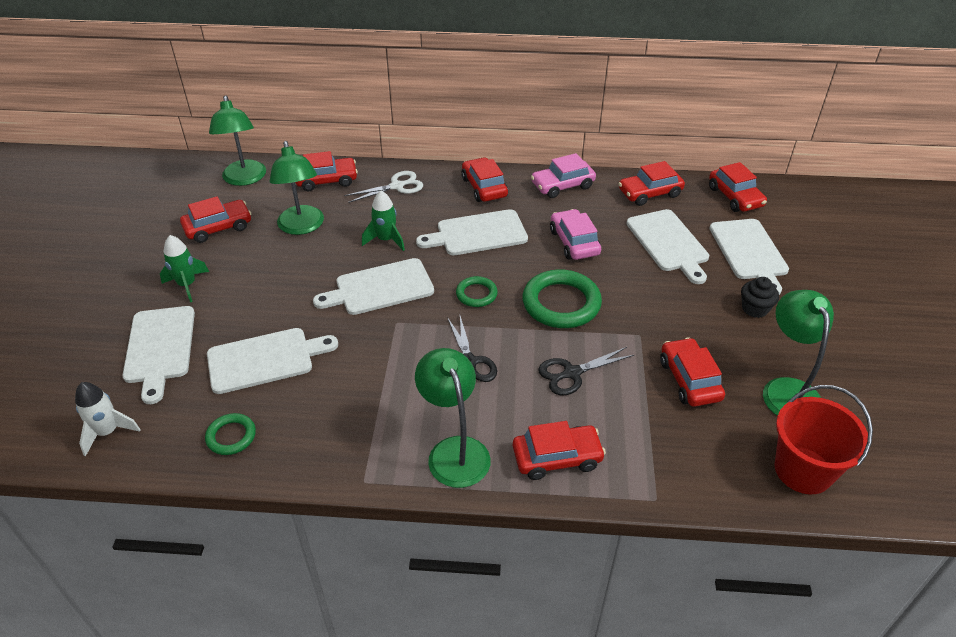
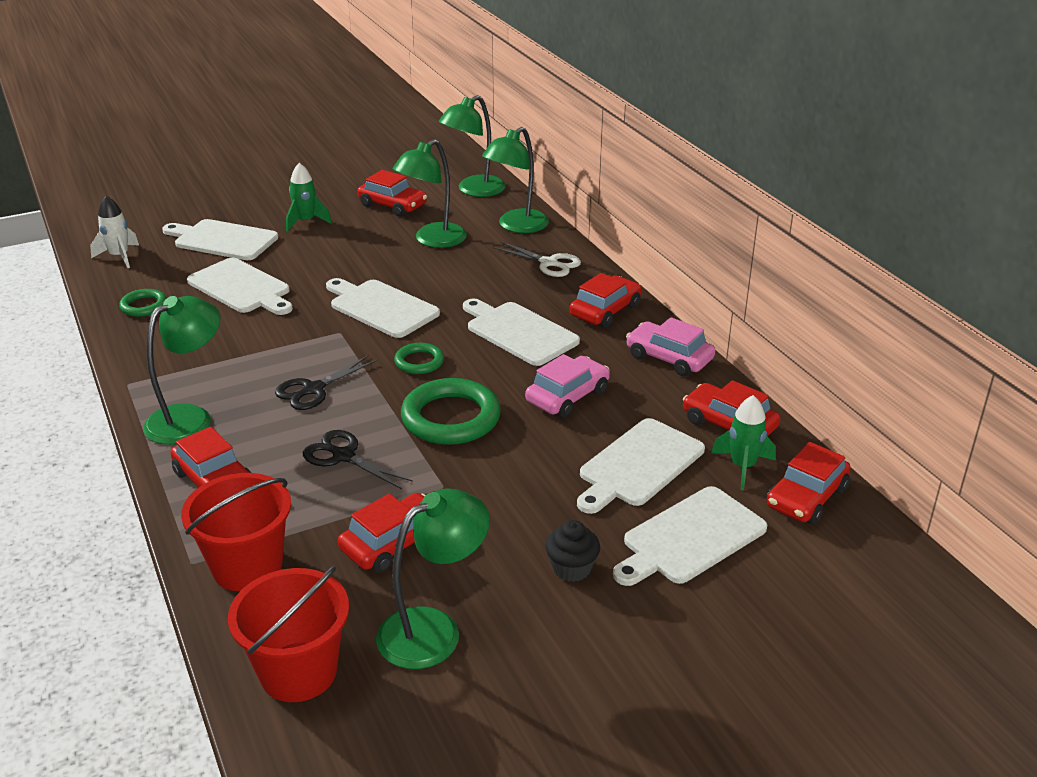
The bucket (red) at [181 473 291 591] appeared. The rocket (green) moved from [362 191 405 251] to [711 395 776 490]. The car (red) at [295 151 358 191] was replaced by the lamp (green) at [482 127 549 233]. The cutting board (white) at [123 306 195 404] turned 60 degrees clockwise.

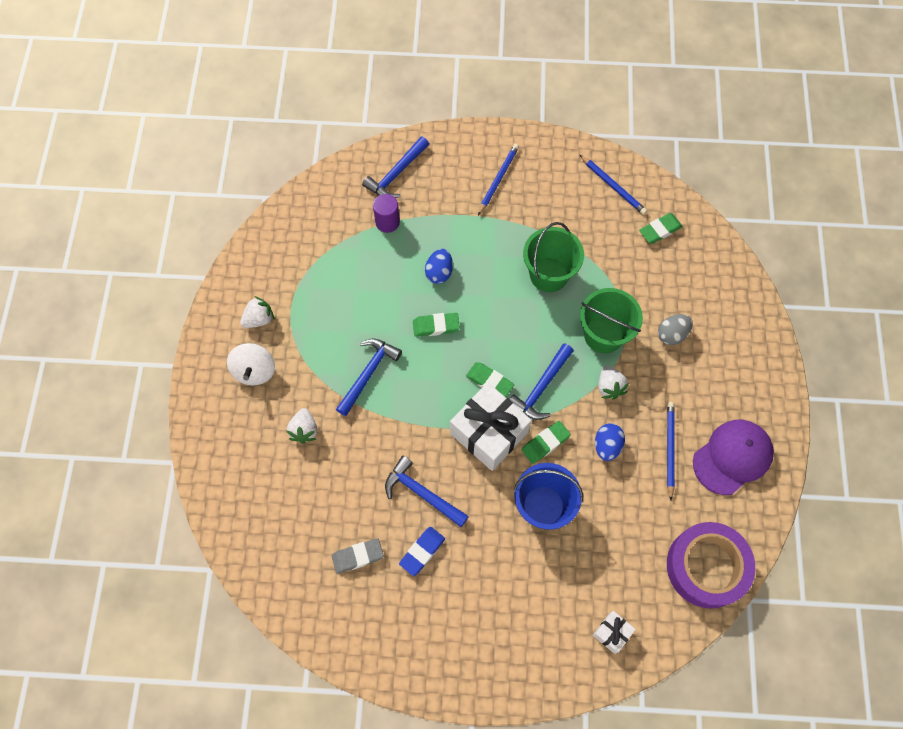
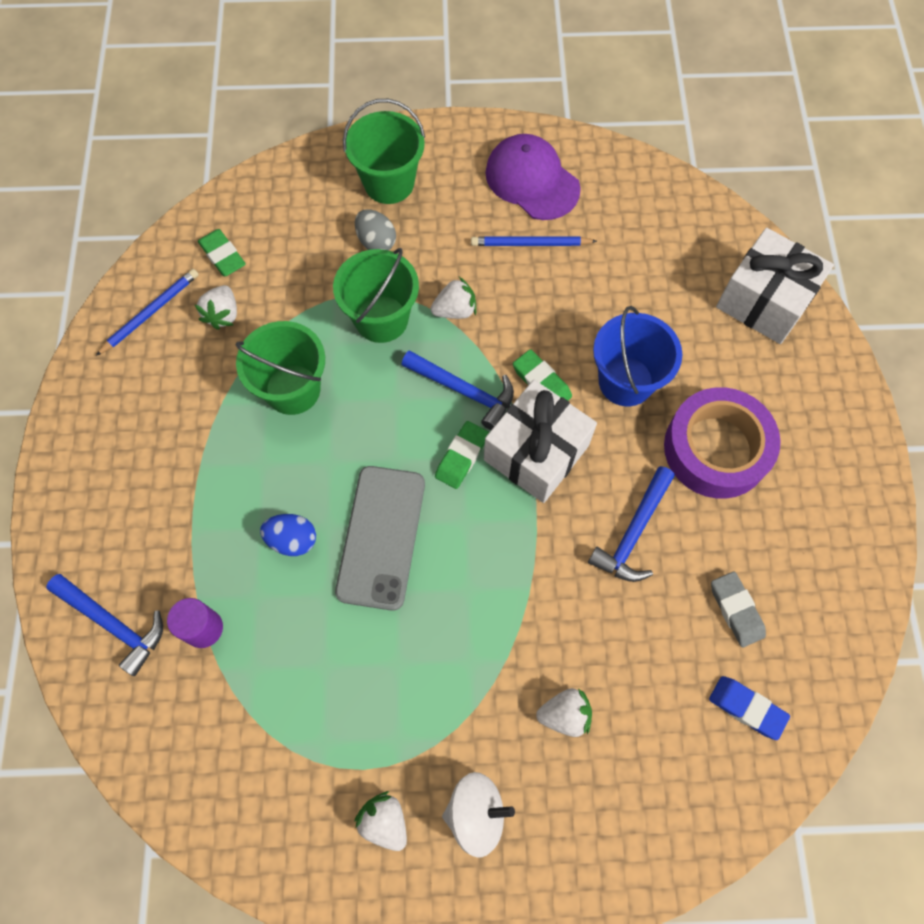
The hammer (blue) at [336 338 402 416] disappeared. The pencil (blue) at [478 144 519 215] disappeared. The egg (blue) at [595 423 625 461] disappeared. The strawberry (white) at [195 285 237 330] appeared. The bucket (green) at [343 99 425 204] appeared. The eraser (blue) moved from [399 527 445 576] to [709 676 790 740]. The tape (purple) moved from [667 522 755 609] to [664 387 781 499]. The eraser (green) at [413 313 460 337] was replaced by the phone (grey) at [335 466 425 611]. The gift (white) at [593 611 636 654] changed to 2.14 times the size.

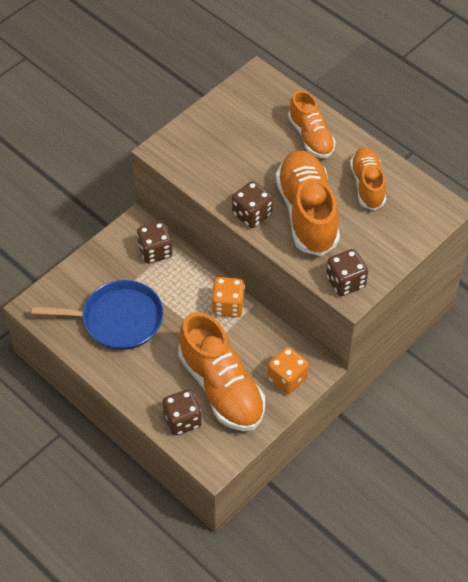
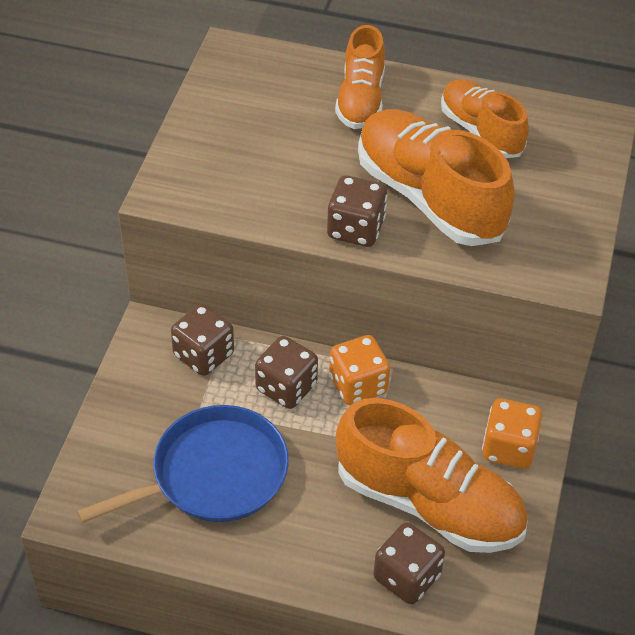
The dice (brown) moved from [326 249 368 296] to [255 336 318 409]. The shoe (orange) at [288 90 335 158] turned 60 degrees clockwise.

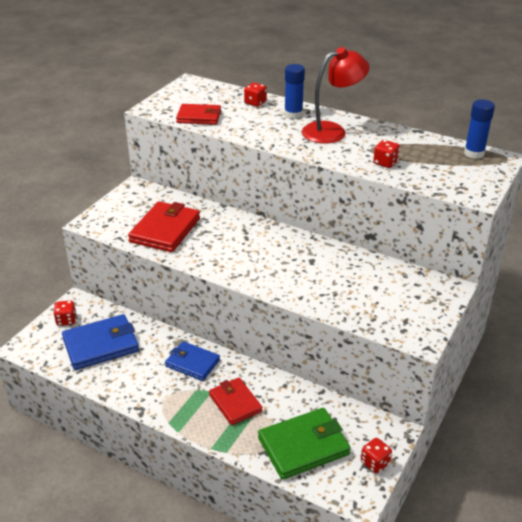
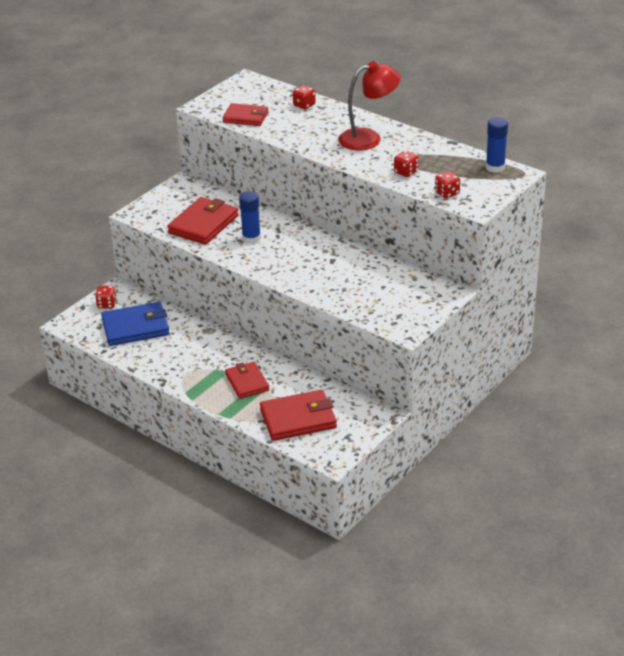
The wallet (blue) at [165 341 220 381] disappeared. The glue stick (blue) moved from [284 64 305 119] to [239 191 261 244]. The dice (red) moved from [361 438 392 473] to [435 171 460 198]. The wallet (green) at [258 408 351 480] became the wallet (red) at [260 390 337 441].

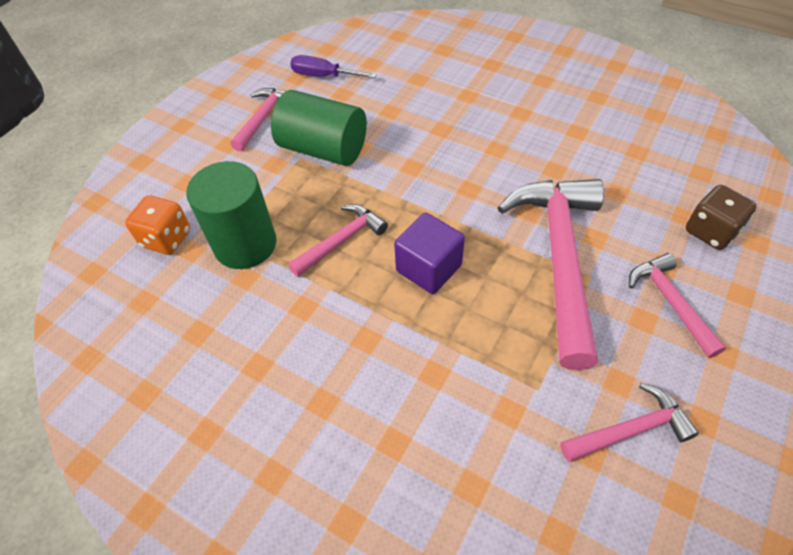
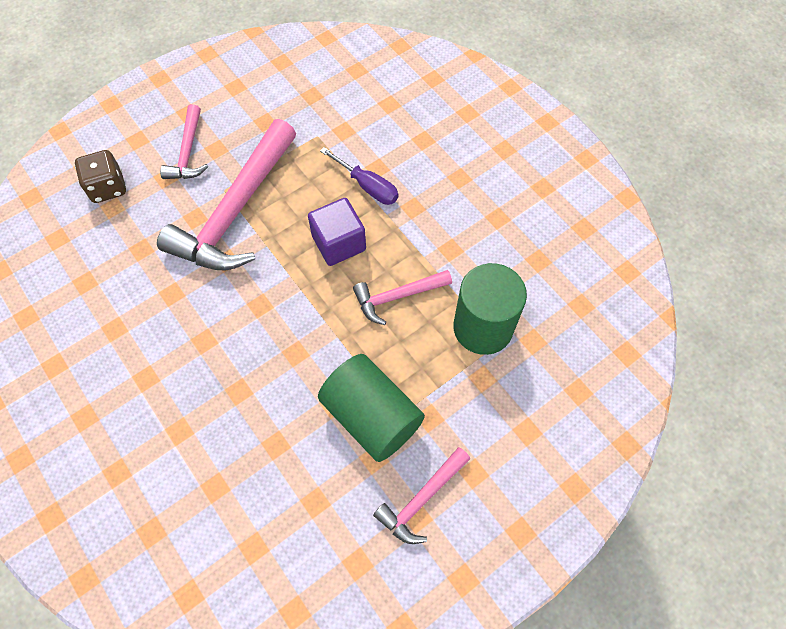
The dice (orange) at [125 195 190 255] disappeared. The hammer (pink) at [560 383 699 462] disappeared. The screwdriver (purple) moved from [290 55 377 78] to [320 147 398 205].

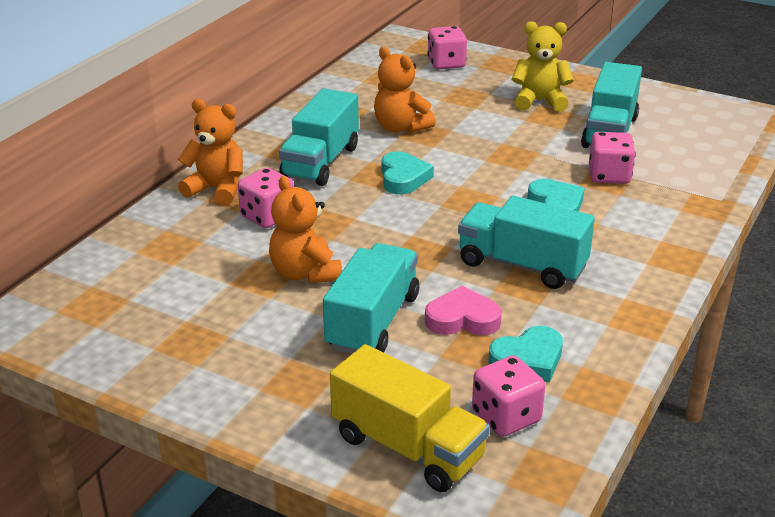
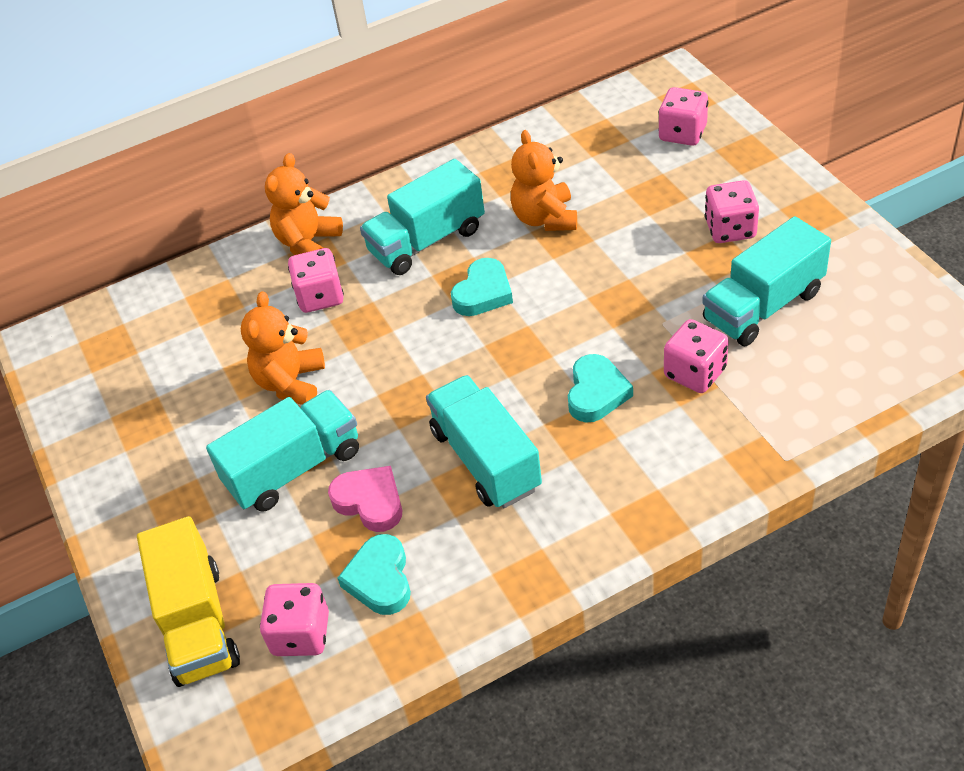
The teddy bear (yellow) at [512 21 574 112] was replaced by the dice (pink) at [705 180 759 243]. The teddy bear (orange) at [178 99 243 205] turned 120 degrees counterclockwise. The heart (turquoise) at [488 326 563 382] turned 75 degrees clockwise.

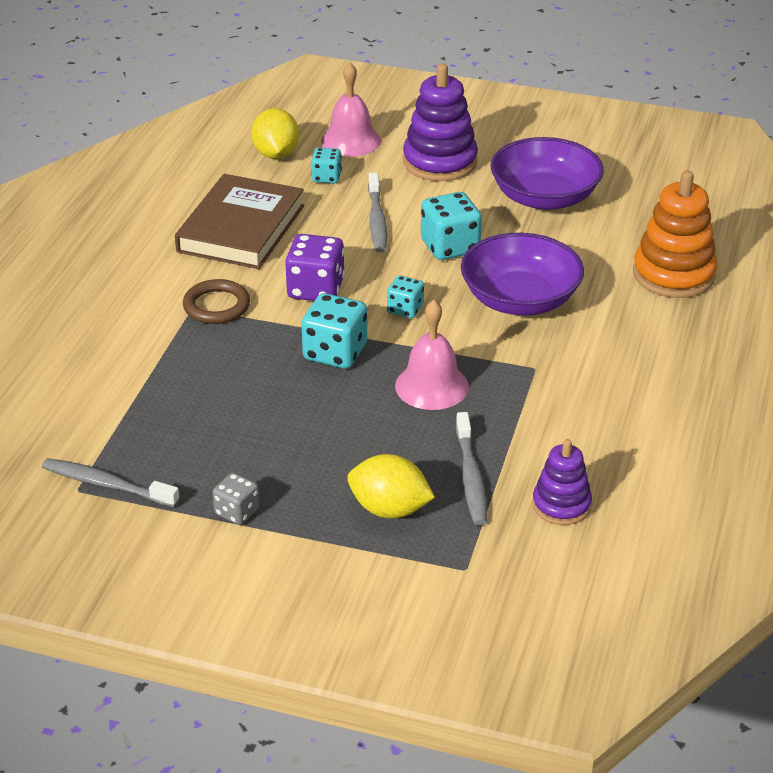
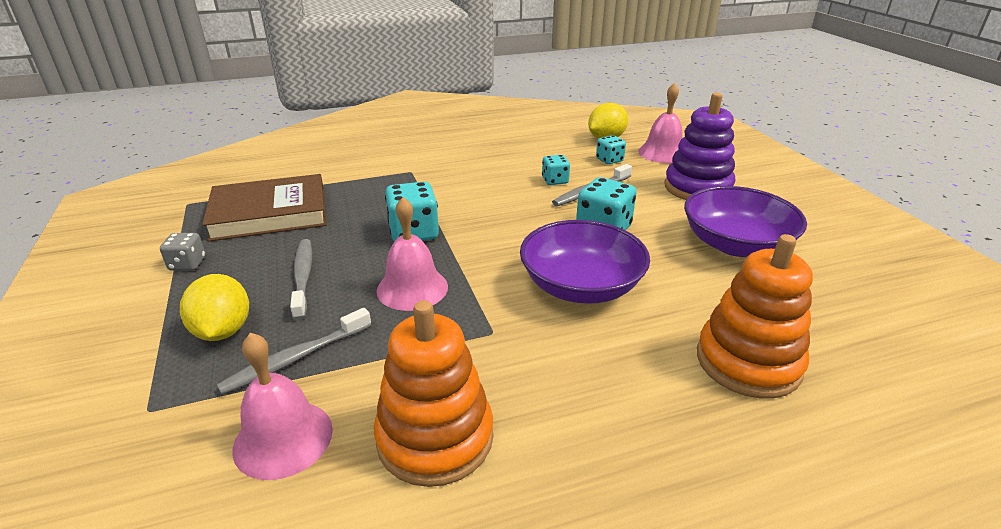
The ring (brown) at [183 279 250 324] disappeared. The dice (purple) at [285 234 345 301] disappeared. The stacking toy (orange) at [374 300 493 487] appeared. The toothbrush (grey) moved from [42 458 180 507] to [290 239 312 321]. The book (brown) moved from [175 174 304 269] to [202 174 327 242]. The dice (turquoise) moved from [387 275 424 318] to [542 155 570 185]. The stacking toy (purple) at [532 439 592 525] was replaced by the bell (pink) at [233 333 333 480].

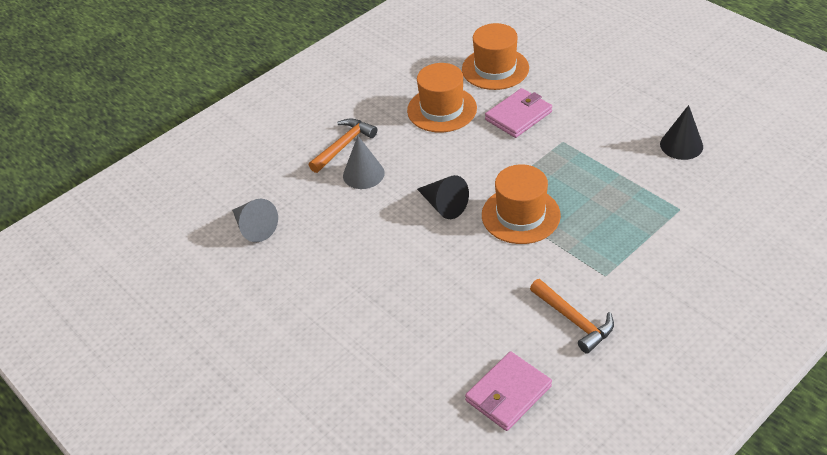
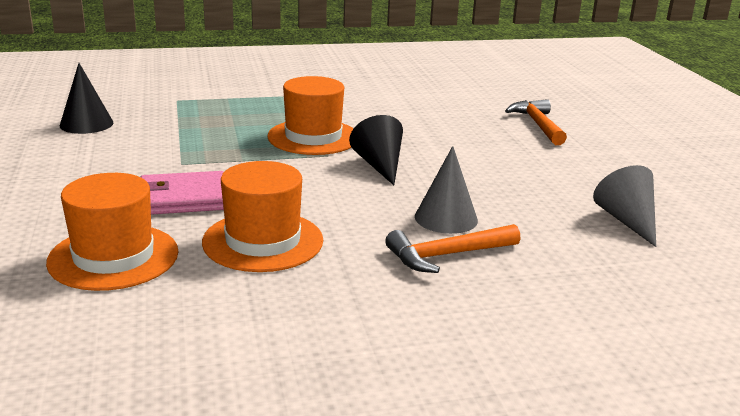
The wallet (pink) at [465 351 552 431] disappeared. The hammer (orange) moved from [530 279 614 354] to [505 99 567 145].

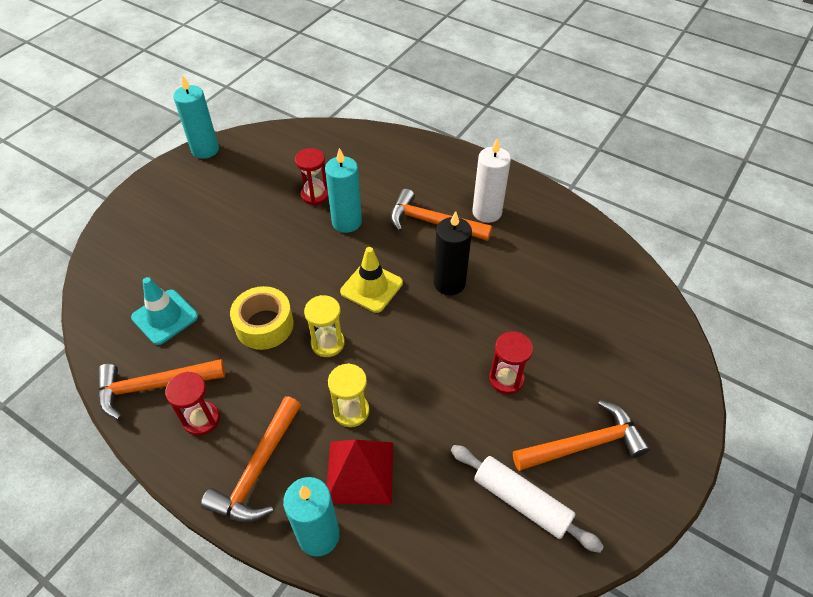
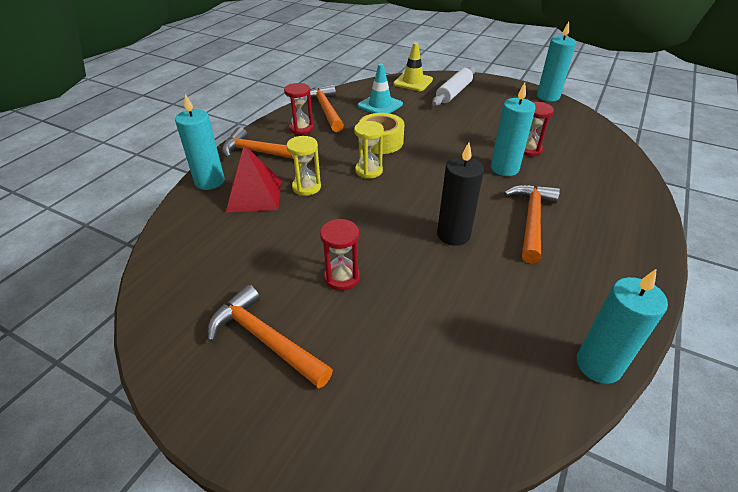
The candle (white) at [472 138 511 223] disappeared. The candle (turquoise) at [577 269 668 384] appeared. The traffic cone (yellow) moved from [340 247 403 313] to [393 42 433 91]. The rolling pin (white) moved from [451 445 604 553] to [432 67 475 106]. The hammer (orange) at [513 400 650 471] turned 150 degrees clockwise.

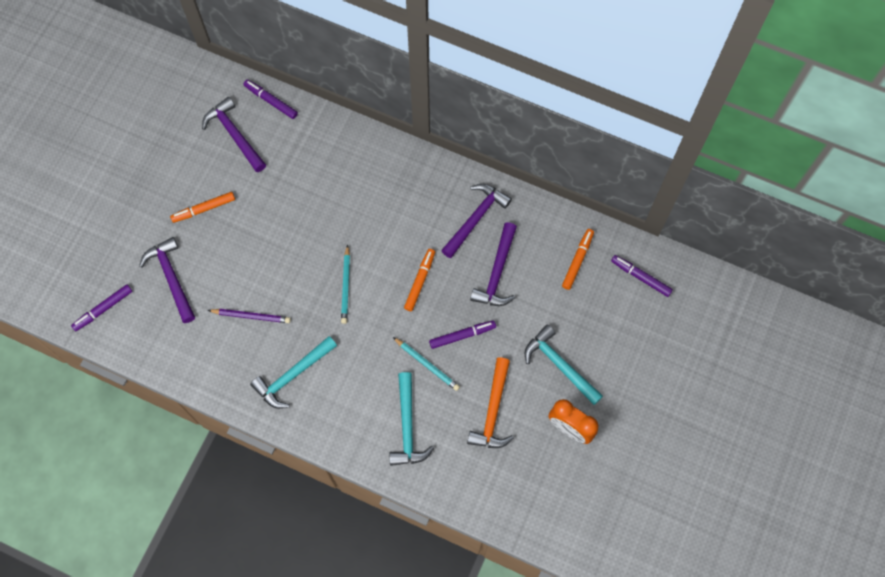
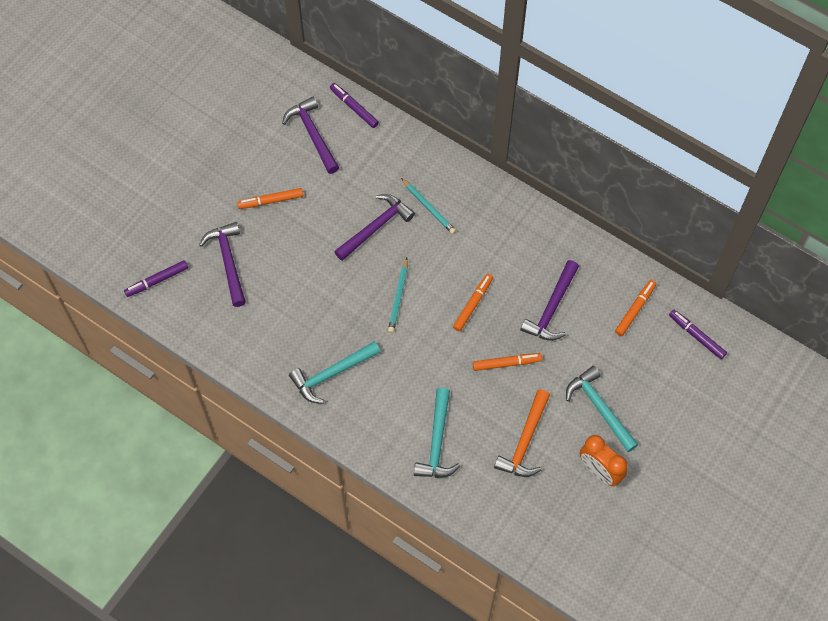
The pencil (purple) at [208 309 291 323] disappeared. The pencil (turquoise) moved from [393 337 460 391] to [401 178 456 234]. The hammer (purple) moved from [441 184 512 258] to [334 194 415 261]. The marker (purple) at [429 320 496 349] became the marker (orange) at [473 353 542 371].

